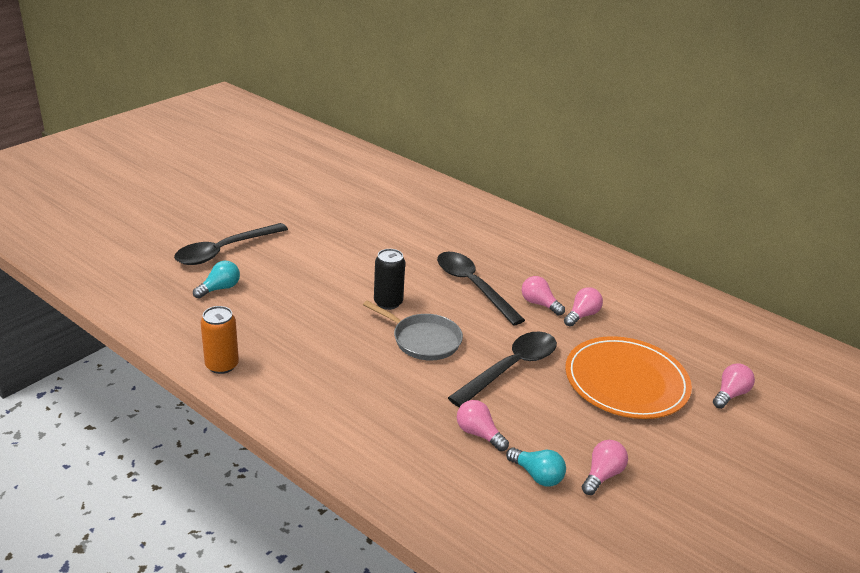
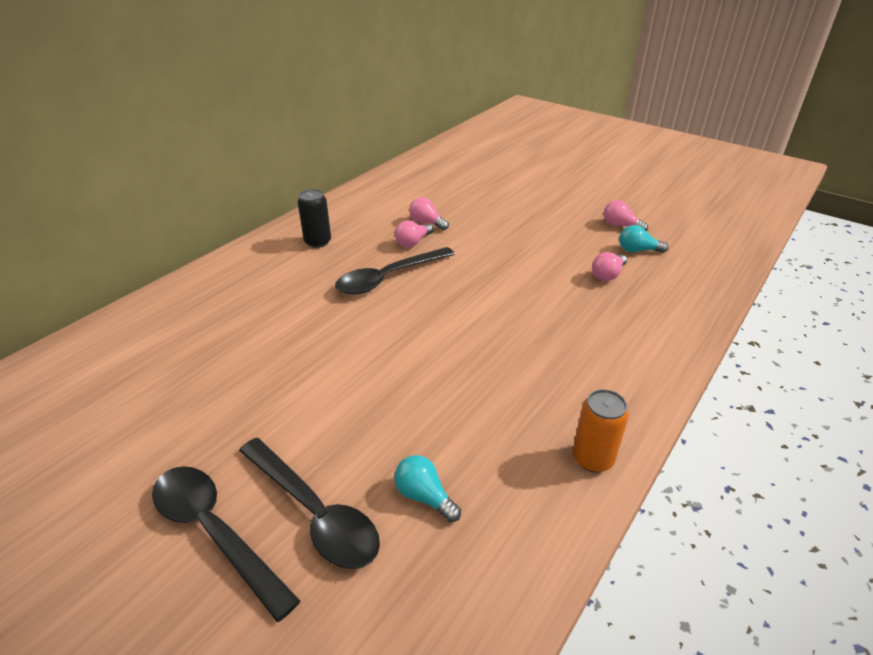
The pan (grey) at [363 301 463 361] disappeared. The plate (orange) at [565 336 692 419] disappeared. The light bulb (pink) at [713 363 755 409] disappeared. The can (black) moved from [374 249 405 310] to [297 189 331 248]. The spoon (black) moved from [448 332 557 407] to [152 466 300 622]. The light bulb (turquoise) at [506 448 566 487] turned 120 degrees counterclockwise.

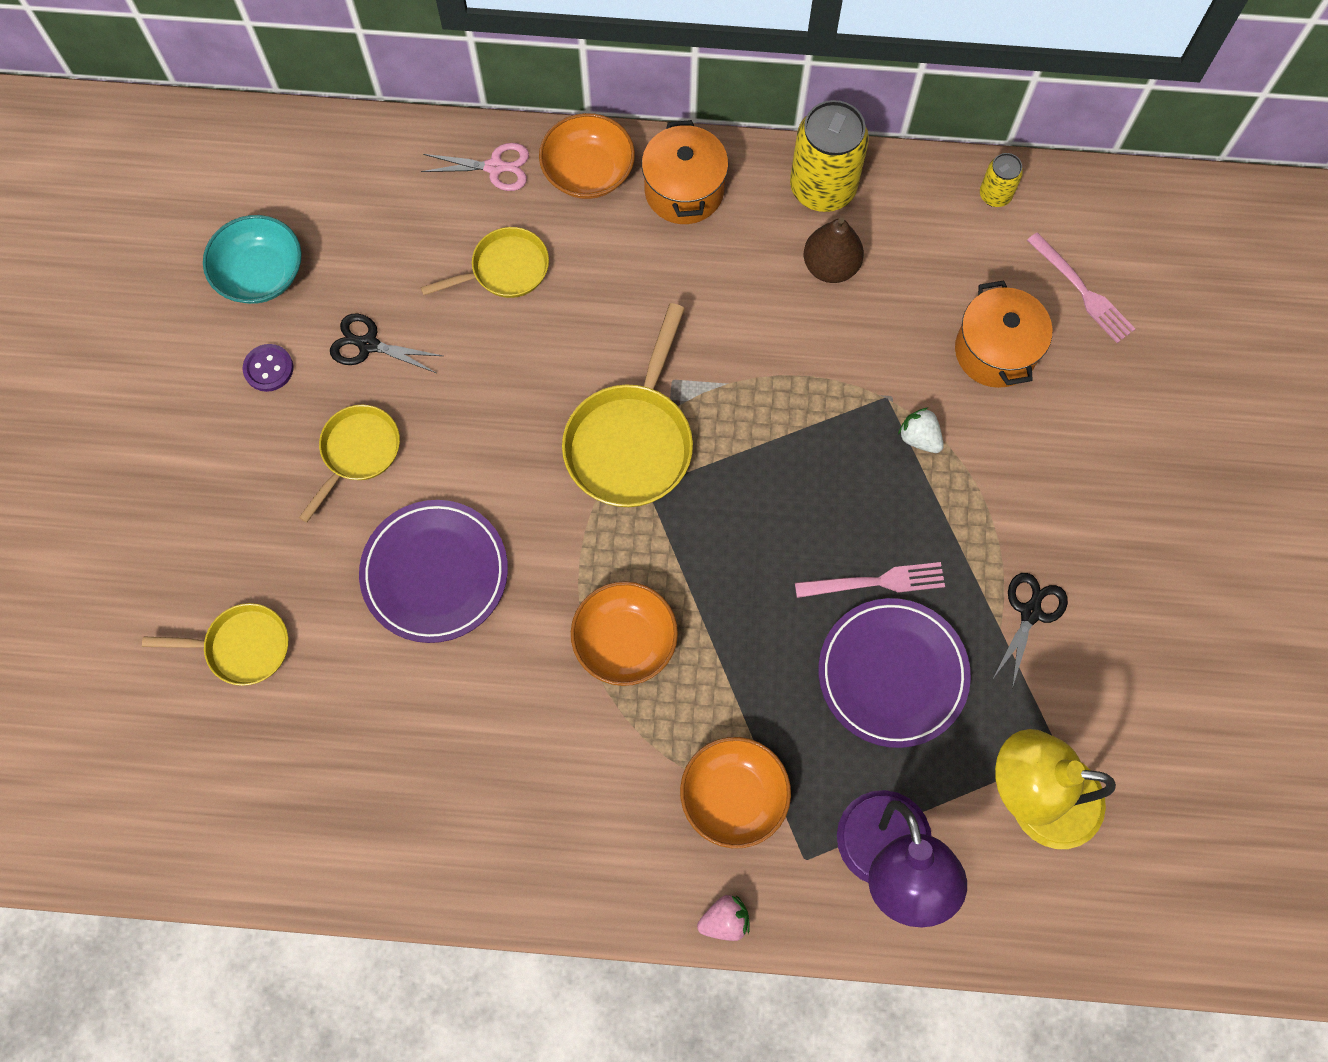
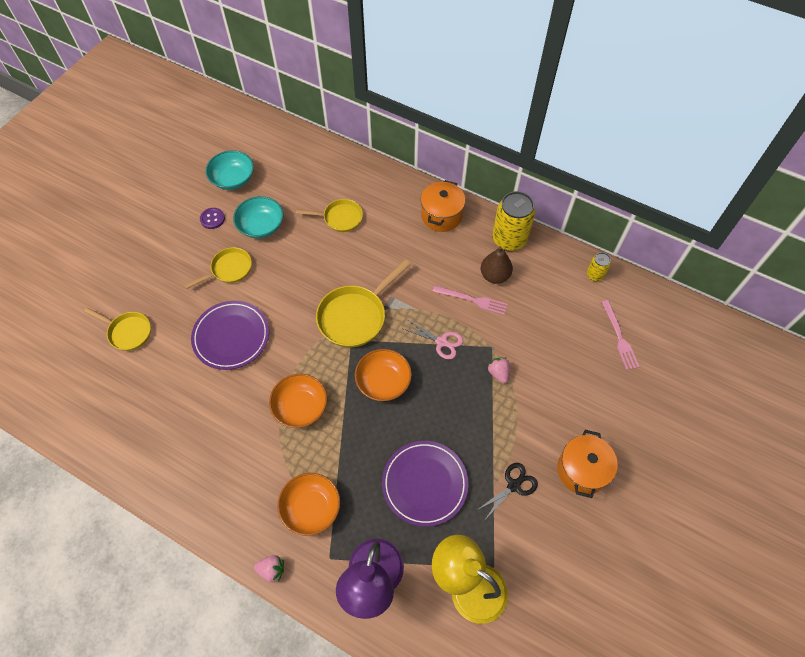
The scissors (pink) moved from [421 143 529 191] to [404 320 463 359]. The bowl (orange) moved from [539 113 635 199] to [355 349 412 401]. The fork (pink) moved from [795 562 945 598] to [433 285 507 315]. The pot (orange) moved from [955 280 1052 388] to [557 430 618 498]. The scissors (black) at [330 313 443 373] was replaced by the bowl (turquoise) at [233 196 283 238]. The strawberry (white) at [898 407 944 453] became the strawberry (pink) at [487 357 510 384].

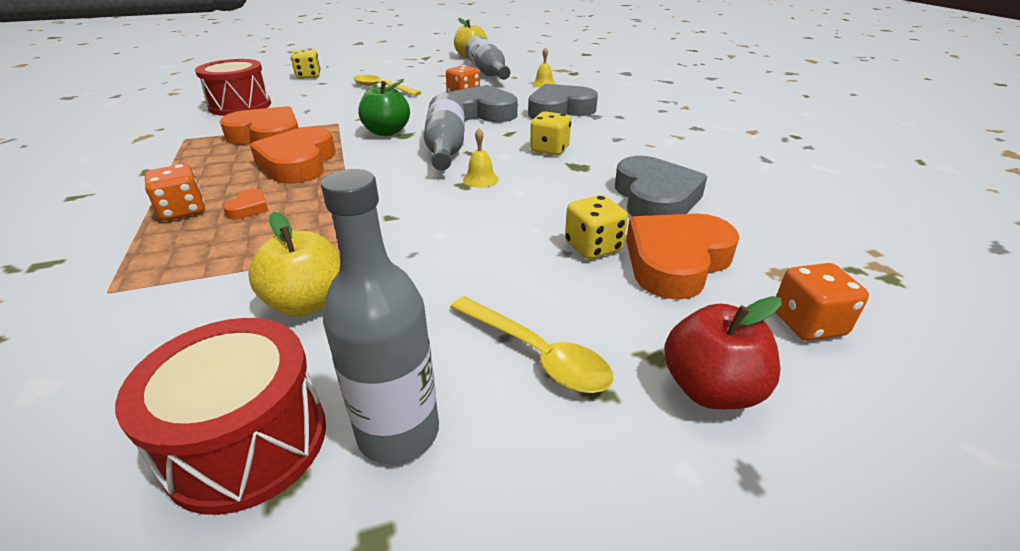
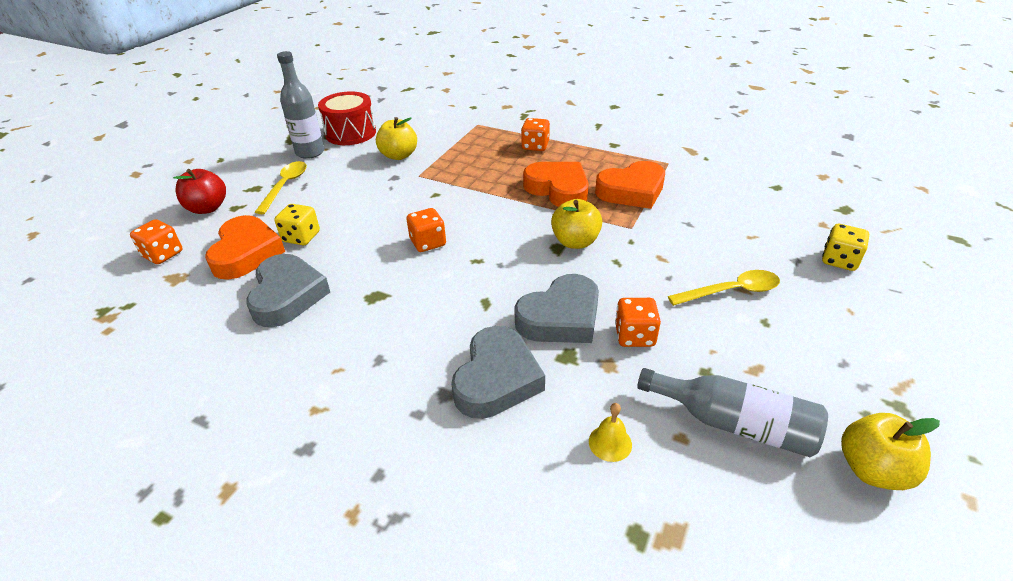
The drum (red) at [195 59 271 116] disappeared. The heart (orange) at [223 189 269 220] disappeared. The bottle (grey) at [424 93 465 170] disappeared. The dice (yellow) at [530 111 571 155] disappeared. The bell (yellow) at [463 129 499 188] was replaced by the dice (orange) at [407 208 446 252]. The apple (green) at [358 80 410 136] became the apple (yellow) at [551 199 602 249]. The spoon (yellow) at [450 296 613 393] turned 105 degrees clockwise. The heart (grey) at [615 156 708 217] turned 135 degrees counterclockwise.

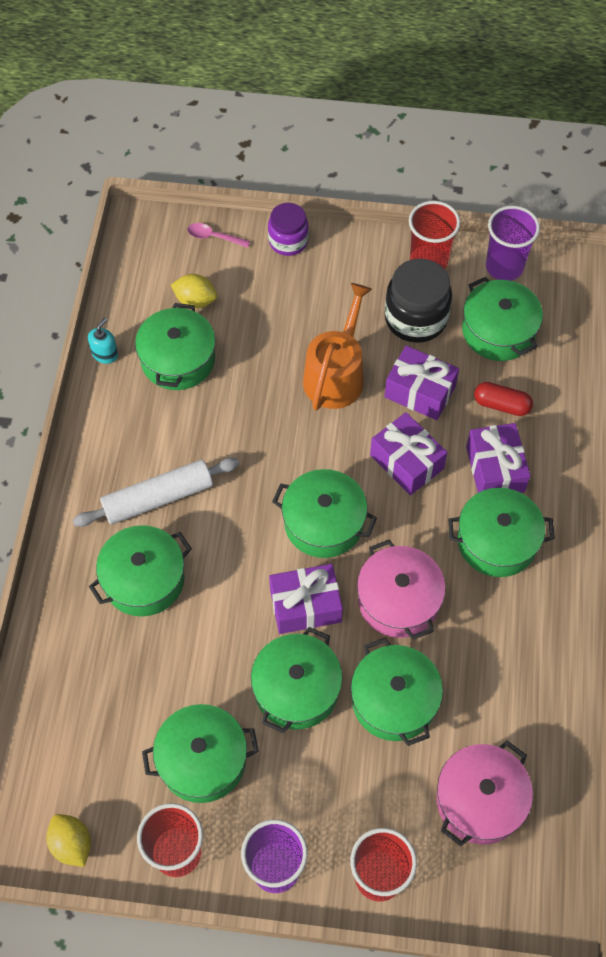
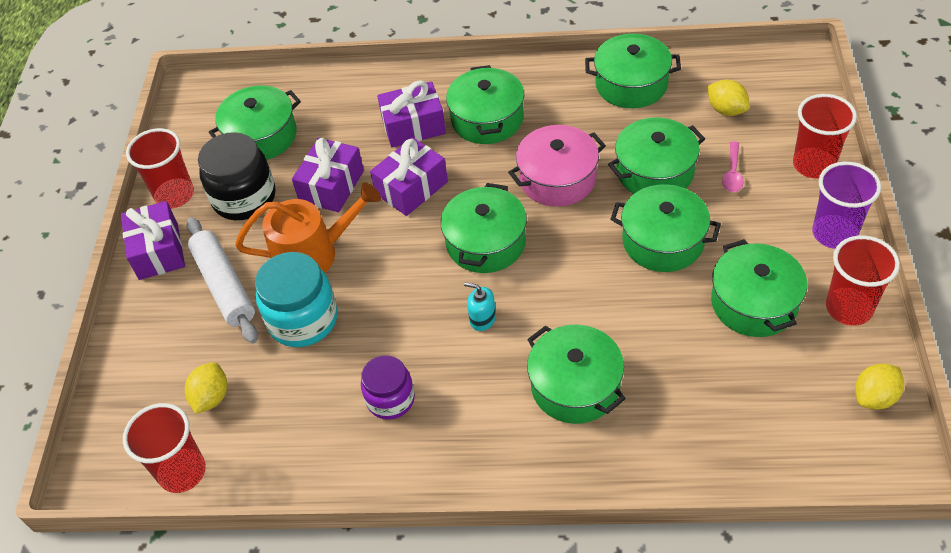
The capsule (red) at [474 382 533 416] disappeared. The cup (purple) at [486 206 540 281] disappeared. The cup (red) at [123 403 206 493] appeared. The jar (turquoise) at [255 252 338 347] appeared. The rolling pin (white) moved from [72 458 239 527] to [187 217 258 343]. The soap dispenser (turquoise) moved from [88 318 118 364] to [464 282 496 331]. The pot (green) moved from [135 303 215 390] to [585 34 681 108]. The spoon (pink) moved from [187 223 250 248] to [722 141 743 192]. The jar (purple) moved from [268 203 309 256] to [361 355 415 420]. The gift (purple) moved from [269 564 343 634] to [121 201 185 280]. The pot (pink) at [436 741 533 846] was replaced by the lemon (yellow) at [707 80 750 116]. The watering can (orange) at [303 283 372 410] turned 150 degrees clockwise.

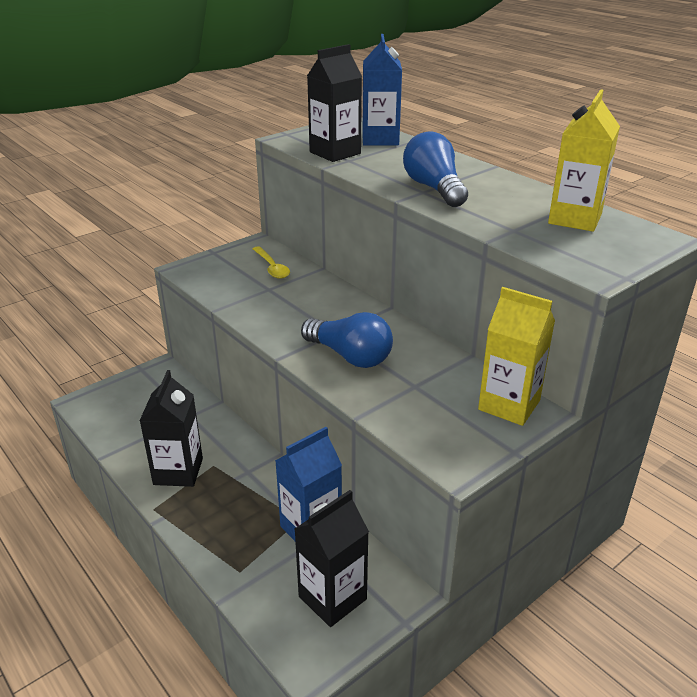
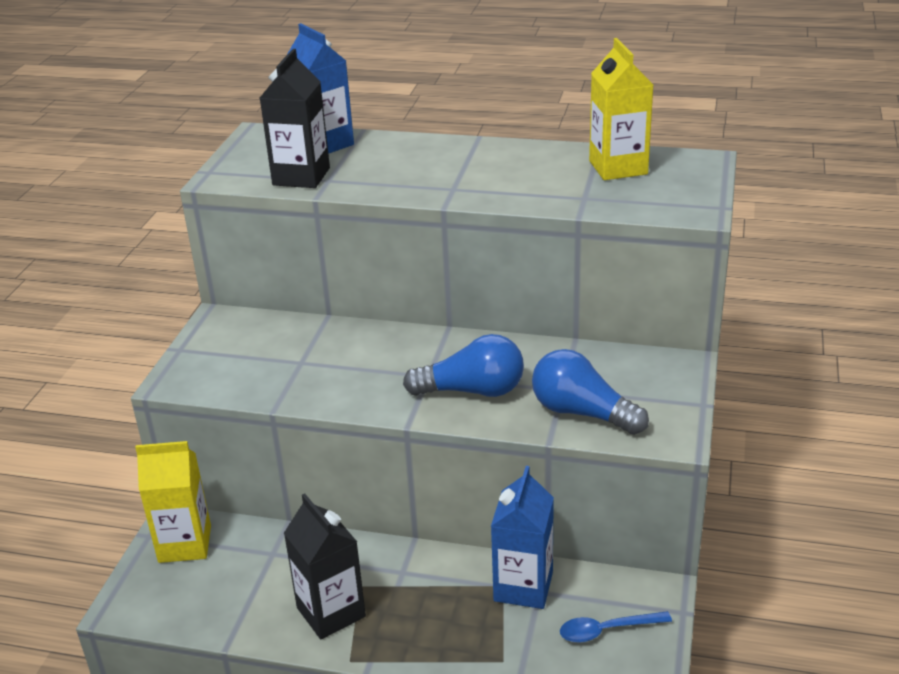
The spoon (yellow) at [253 246 290 279] disappeared. The light bulb (blue) moved from [403 131 468 207] to [532 349 649 435]. The carton (yellow) moved from [478 287 555 426] to [135 441 211 563]. The carton (black) at [295 490 369 627] was replaced by the spoon (blue) at [560 611 672 643].

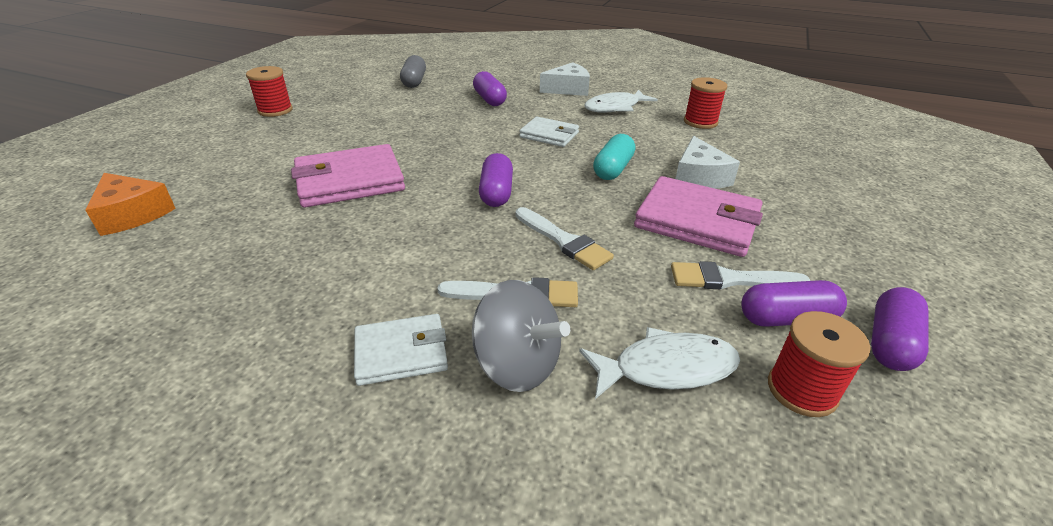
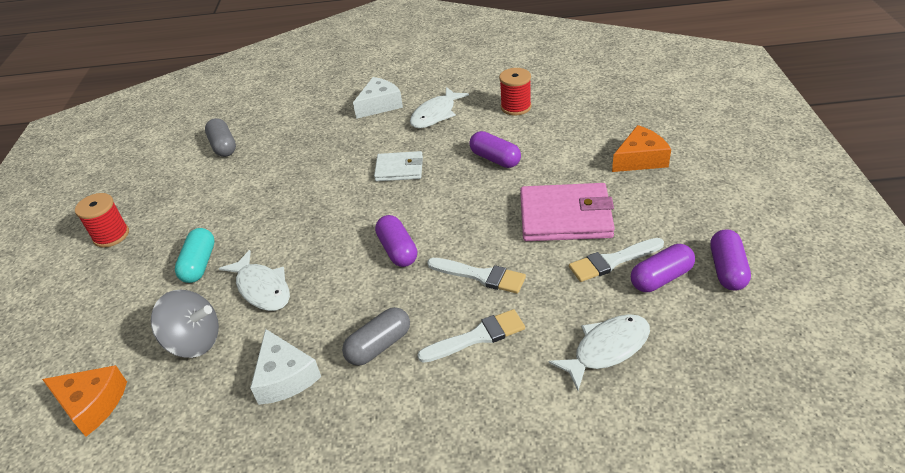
The wallet (white) at [354 314 448 386] disappeared. The spool (red) at [768 311 871 417] disappeared. The capsule (grey) at [342 307 410 366] appeared. The cheese (orange) at [612 125 671 172] appeared. The spinning top (grey) moved from [472 280 570 392] to [151 290 219 358]. The capsule (purple) moved from [473 71 507 106] to [470 131 521 168]. The capsule (turquoise) moved from [593 134 635 180] to [175 228 215 283]. The cheese (white) moved from [675 136 740 189] to [250 329 321 405]. The wallet (pink) at [291 144 405 207] was replaced by the fish (white) at [219 250 290 311].

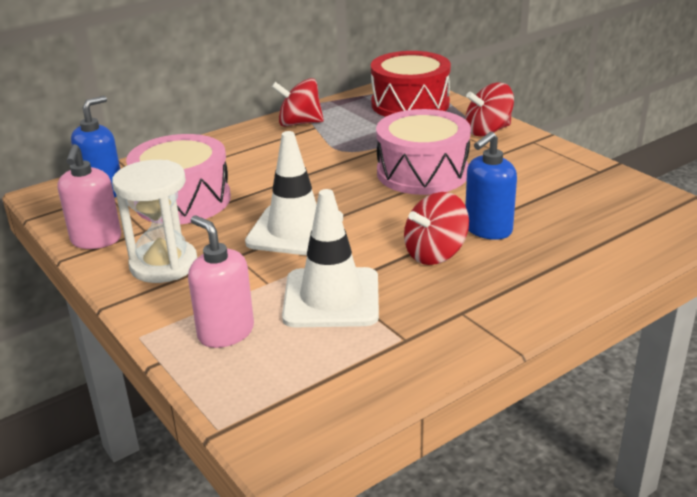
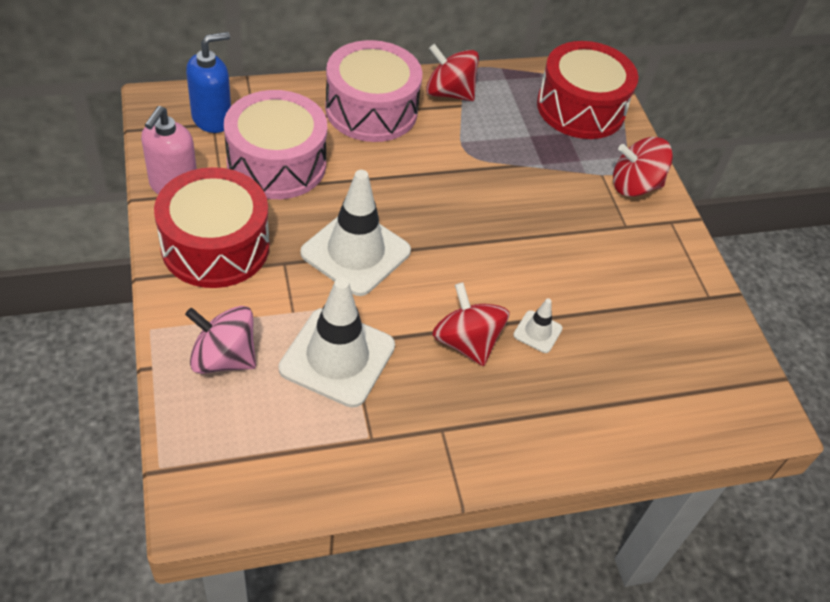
The drum (pink) moved from [376 109 471 195] to [325 40 422 142]. The hourglass (white) at [112 160 197 283] was replaced by the drum (red) at [154 167 270 288]. The soap dispenser (pink) at [188 215 254 348] was replaced by the spinning top (pink) at [185 306 256 374]. The soap dispenser (blue) at [465 132 517 240] was replaced by the traffic cone (white) at [513 298 563 353]. The spinning top (red) at [404 192 469 265] turned 75 degrees clockwise.

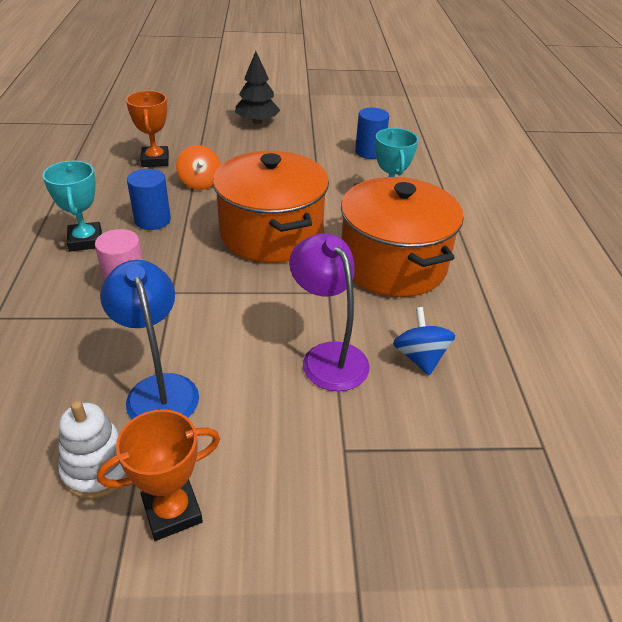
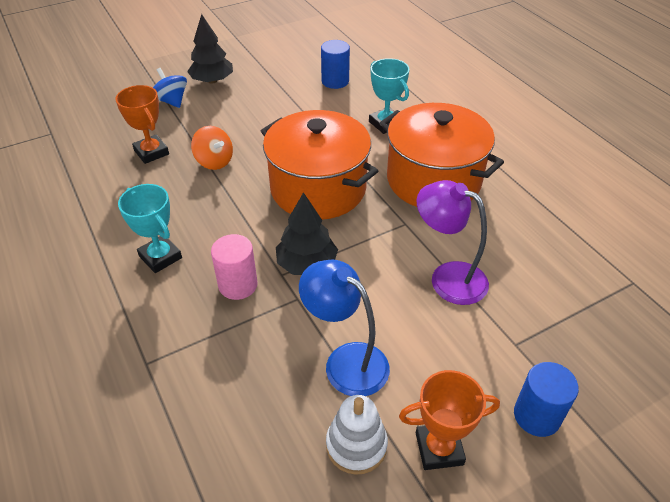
The tree (black) at [276 192 338 275] appeared. The cylinder (blue) moved from [127 169 171 230] to [514 362 579 437]. The spinning top (blue) moved from [393 307 455 375] to [153 68 187 108]. The trophy (orange) at [97 409 220 541] turned 45 degrees clockwise.

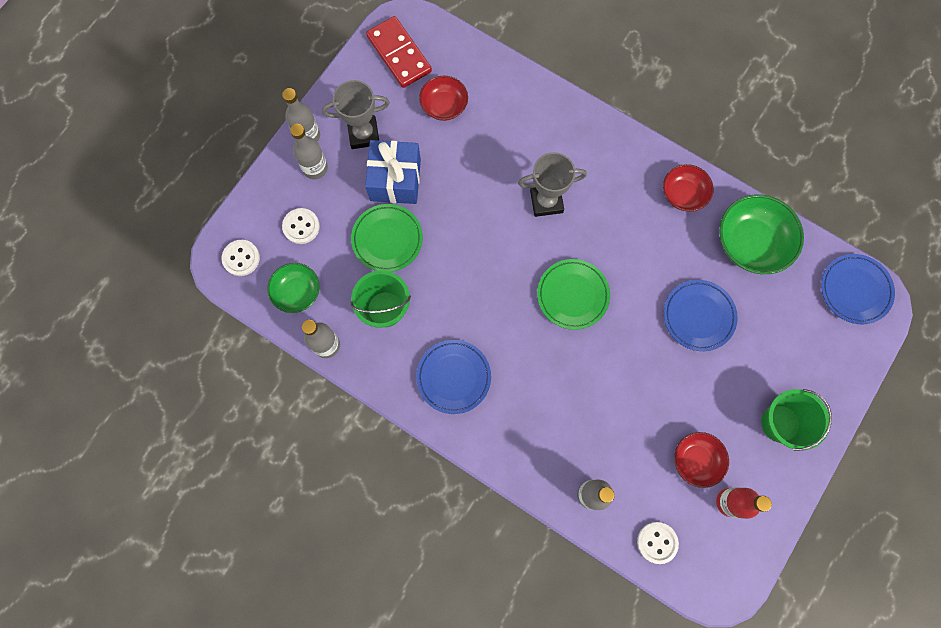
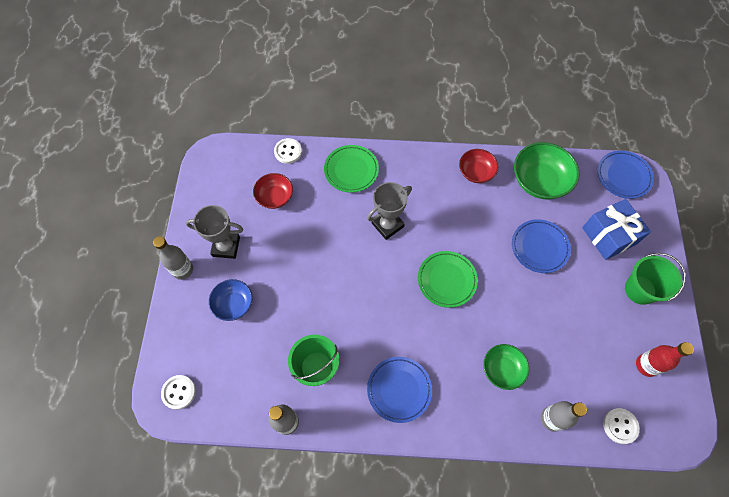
The bottle (grey) at [290 124 328 179] disappeared. The domino (red) at [366 16 432 88] disappeared. The bowl (red) at [674 432 729 488] disappeared. The bowl (blue) at [209 279 252 321] appeared. The bowl (green) moved from [268 263 319 313] to [483 344 529 390]. The button (white) moved from [282 208 320 244] to [274 138 302 164]. The plate (green) moved from [351 204 423 272] to [324 145 379 193]. The gift (blue) moved from [365 140 421 204] to [582 199 651 260]. The trophy (grey) at [322 80 390 149] turned 45 degrees clockwise.

